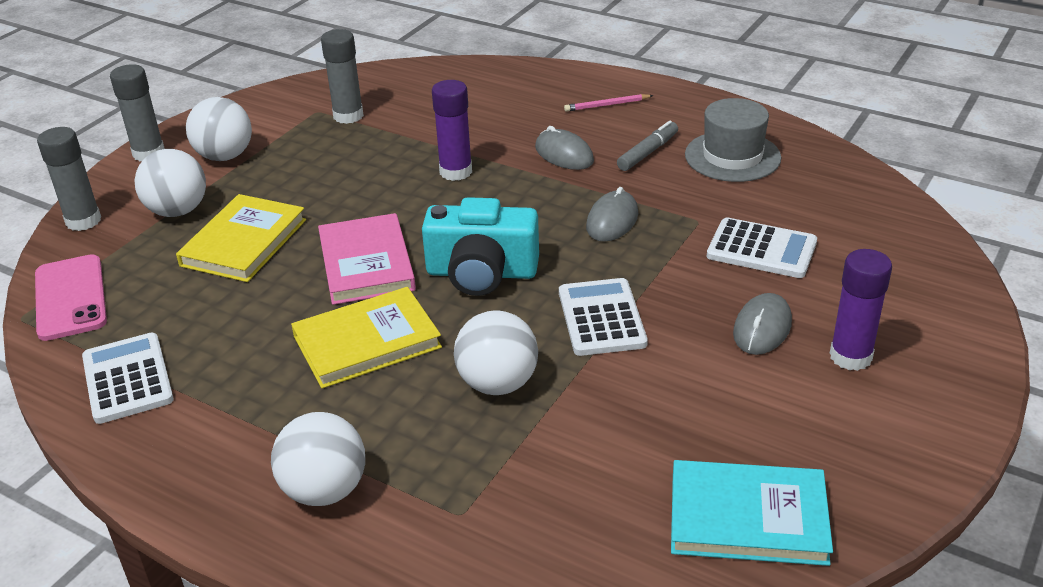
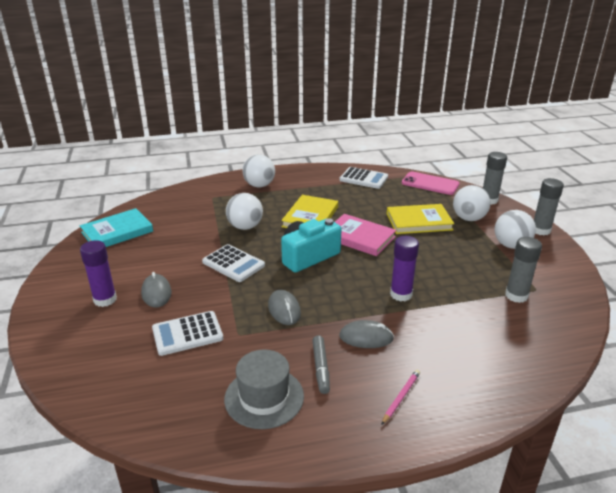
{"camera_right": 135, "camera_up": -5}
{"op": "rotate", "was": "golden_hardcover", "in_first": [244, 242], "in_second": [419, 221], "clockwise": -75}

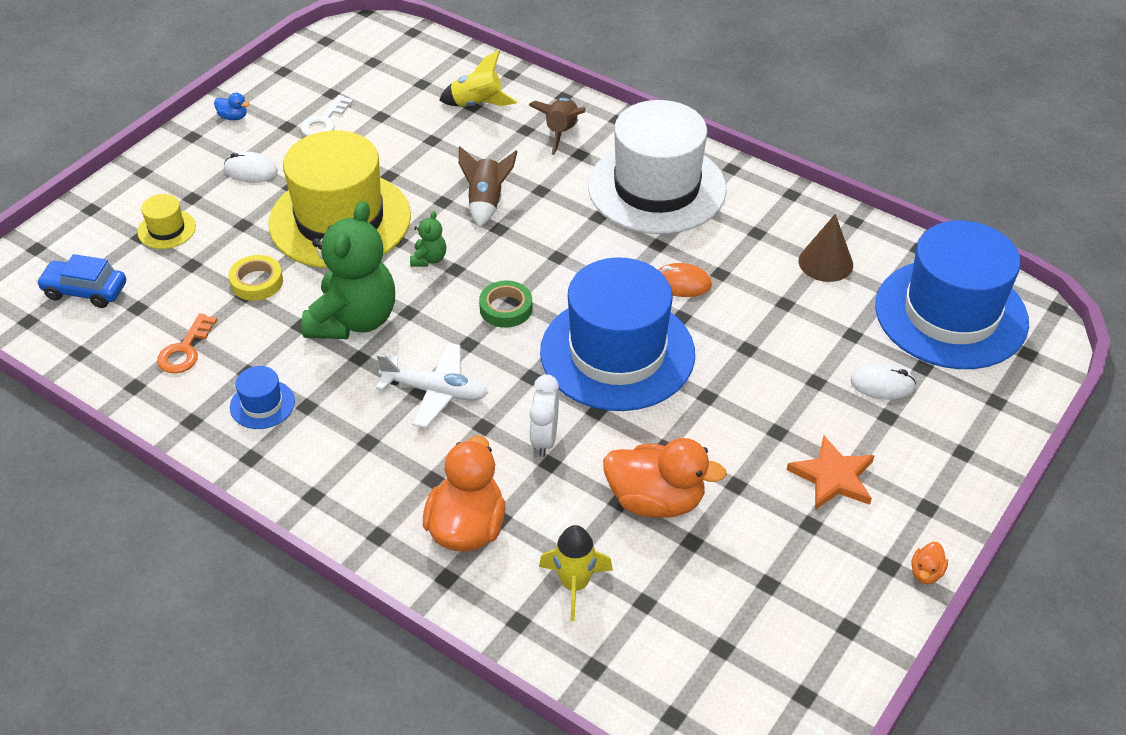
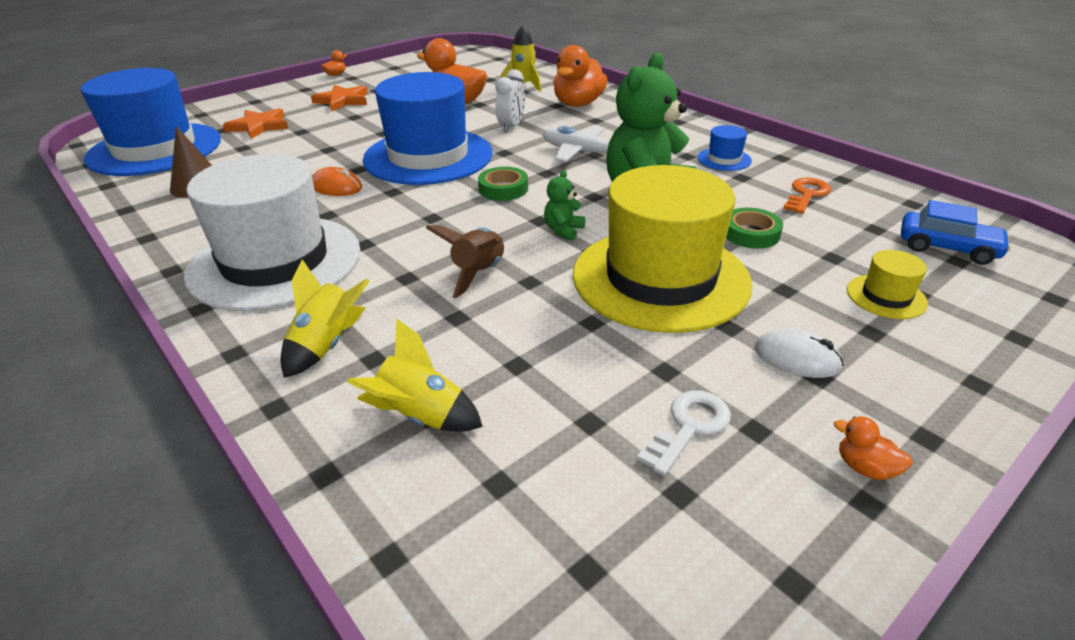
{"camera_right": -165, "camera_up": -10}
{"op": "replace", "was": "pure_white_PC_mouse", "now": "orange-coloured_star", "in_first": [882, 384], "in_second": [259, 126]}
{"op": "recolor", "was": "blue_rubber_duck", "now": "orange-coloured_rubber_duck", "in_first": [233, 117], "in_second": [865, 467]}
{"op": "recolor", "was": "golden_roll_of_tape", "now": "emerald_roll_of_tape", "in_first": [257, 282], "in_second": [751, 233]}
{"op": "recolor", "was": "dark_brown_rocket", "now": "golden_rocket", "in_first": [561, 133], "in_second": [327, 345]}

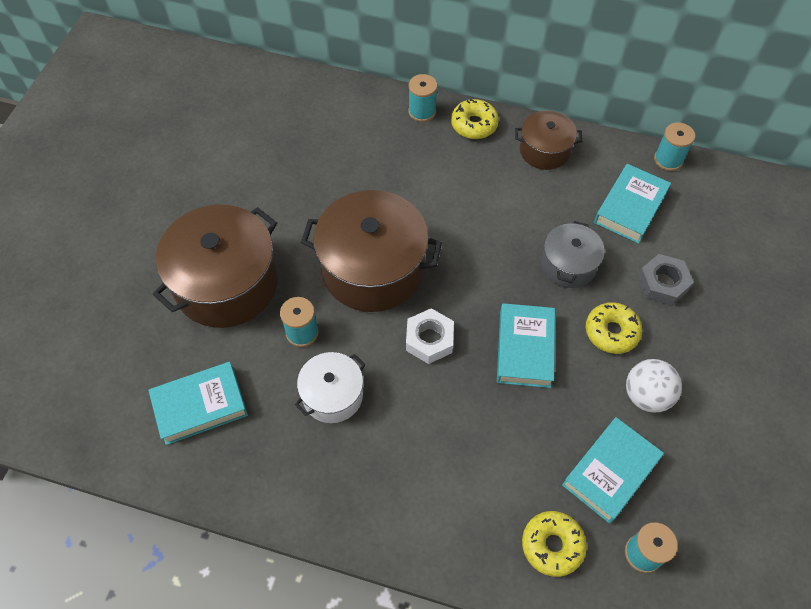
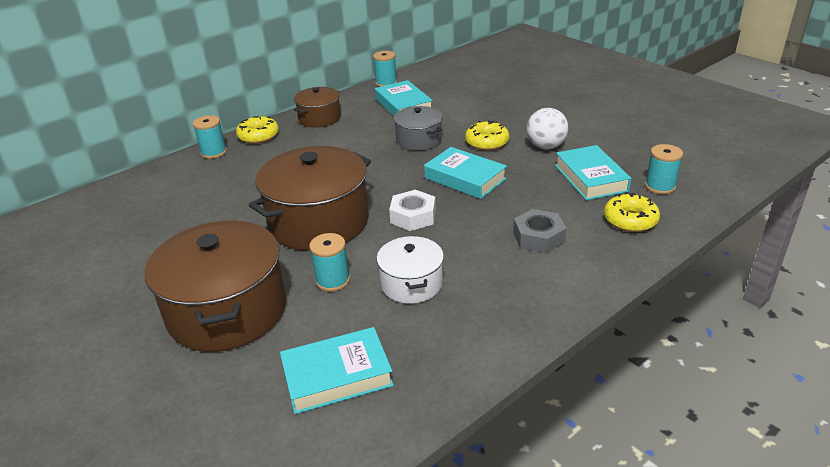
{"camera_right": -55, "camera_up": -25}
{"op": "move", "was": "grey_hex_nut", "in_first": [662, 284], "in_second": [538, 237]}
{"op": "rotate", "was": "turquoise_hardcover", "in_first": [200, 406], "in_second": [337, 376], "clockwise": 60}

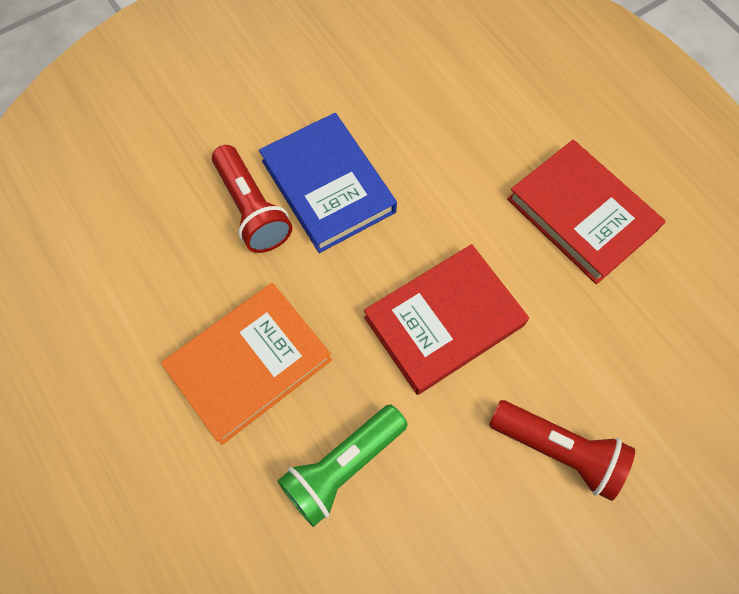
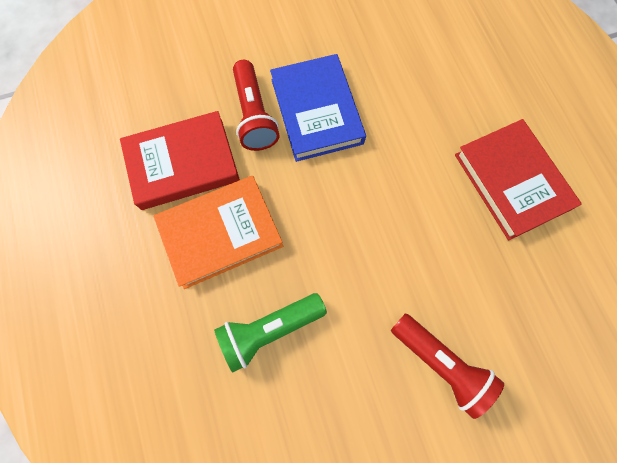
{"camera_right": 15, "camera_up": 5}
{"op": "move", "was": "crimson_hardcover", "in_first": [443, 321], "in_second": [182, 163]}

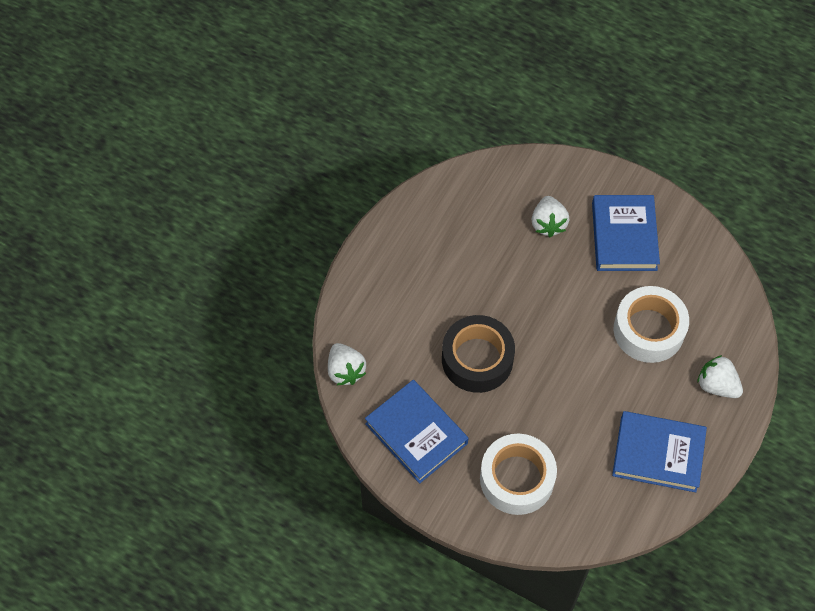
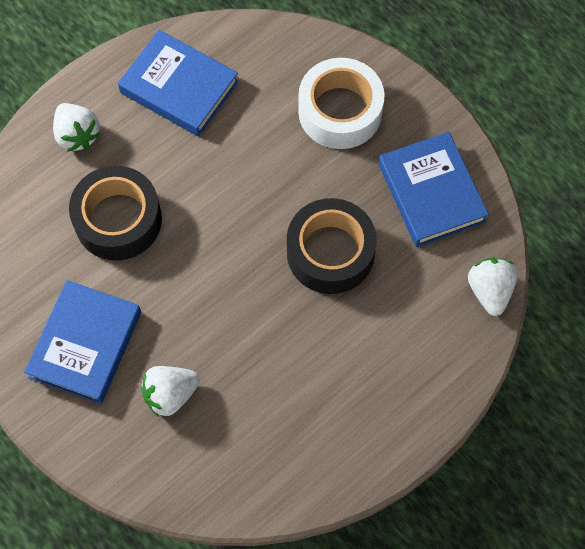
{"camera_right": -160, "camera_up": 5}
{"op": "recolor", "was": "pure_white_roll_of_tape", "now": "jet-black_roll_of_tape", "in_first": [648, 330], "in_second": [118, 220]}
{"op": "rotate", "was": "pure_white_berry", "in_first": [548, 224], "in_second": [170, 394], "clockwise": -135}

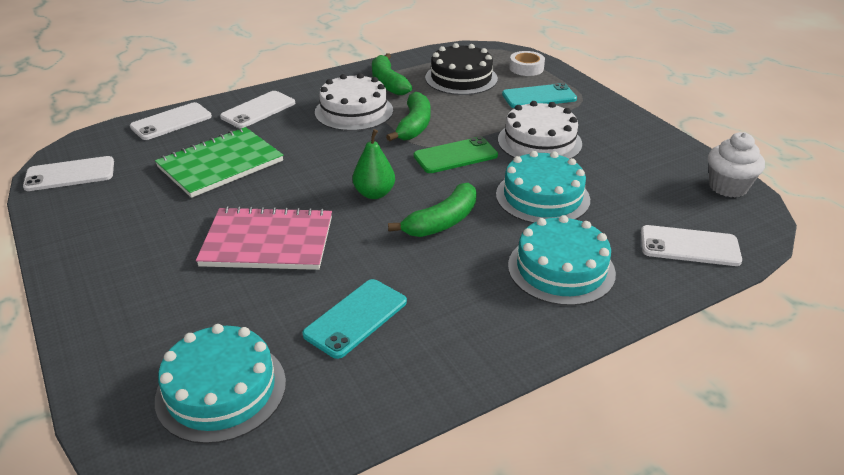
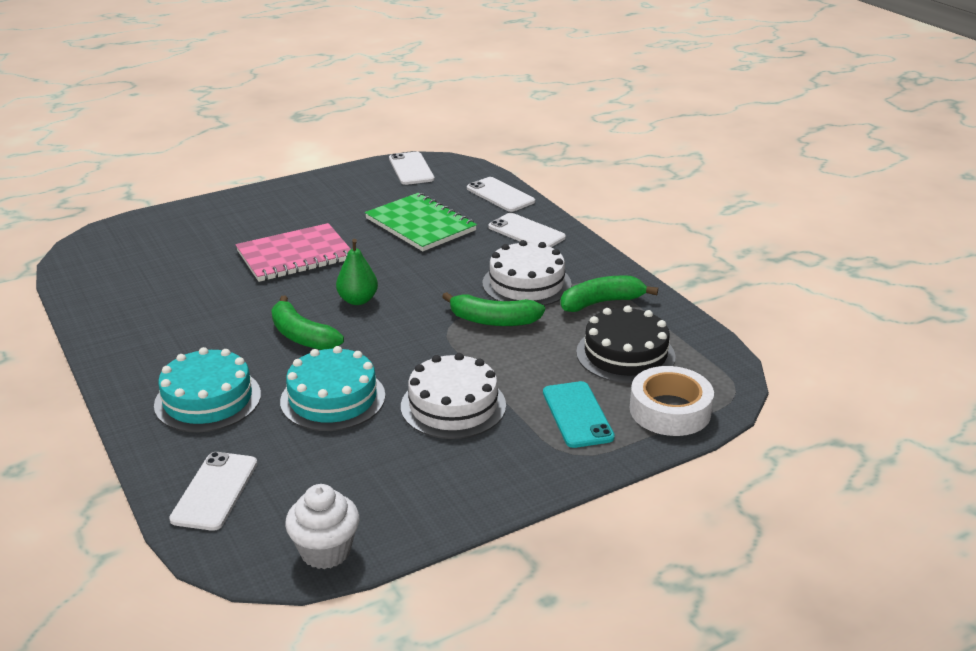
{"camera_right": 90, "camera_up": -5}
{"op": "delete", "was": "turquoise_layer_cake", "in_first": [221, 390]}
{"op": "delete", "was": "turquoise_mobile_phone", "in_first": [356, 318]}
{"op": "delete", "was": "emerald_mobile_phone", "in_first": [455, 156]}
{"op": "rotate", "was": "rose-pink_notepad", "in_first": [268, 242], "in_second": [295, 255], "clockwise": 60}
{"op": "resize", "was": "pure_white_roll_of_tape", "in_first": [526, 68], "in_second": [670, 410], "ratio": 1.57}

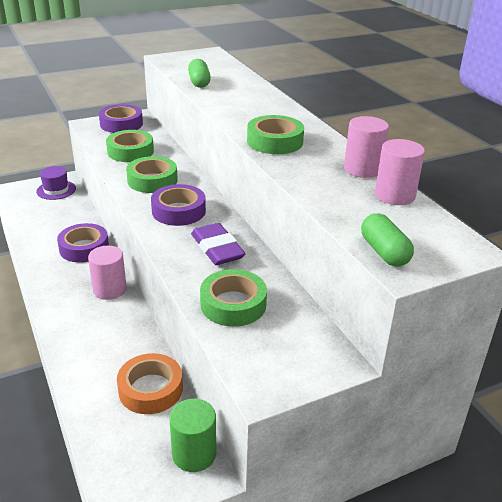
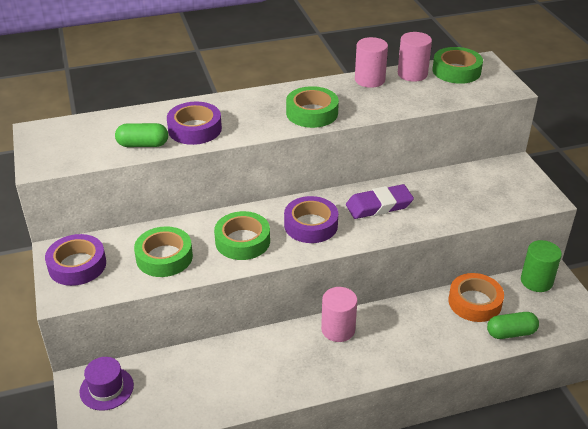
{"camera_right": -80, "camera_up": 5}
{"op": "move", "was": "royal_purple_roll_of_tape", "in_first": [84, 248], "in_second": [195, 129]}
{"op": "move", "was": "emerald_roll_of_tape", "in_first": [233, 304], "in_second": [456, 71]}
{"op": "move", "was": "emerald_pill_shape", "in_first": [384, 252], "in_second": [511, 333]}

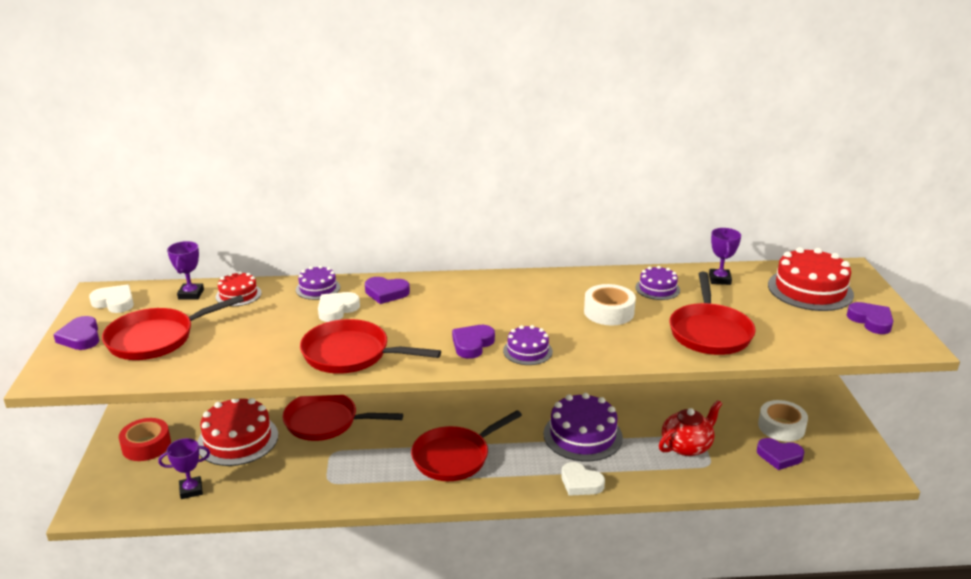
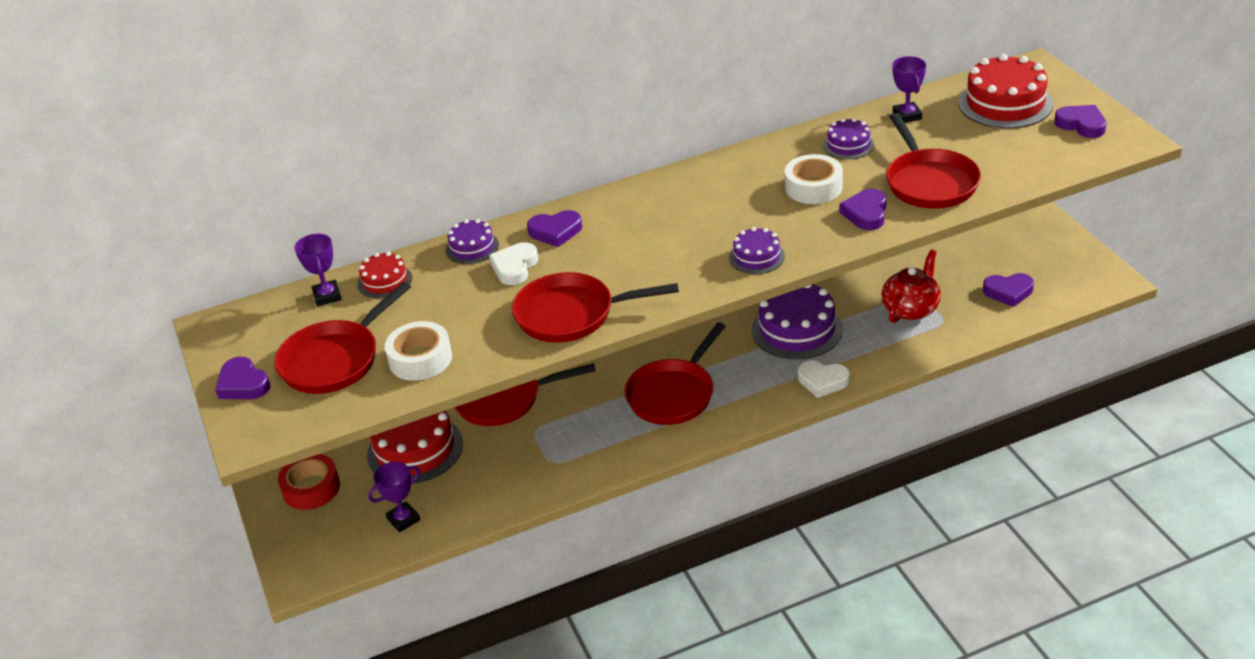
{"camera_right": -15, "camera_up": 10}
{"op": "delete", "was": "pure_white_heart", "in_first": [114, 302]}
{"op": "move", "was": "royal_purple_heart", "in_first": [472, 344], "in_second": [866, 213]}
{"op": "move", "was": "pure_white_roll_of_tape", "in_first": [781, 427], "in_second": [420, 359]}

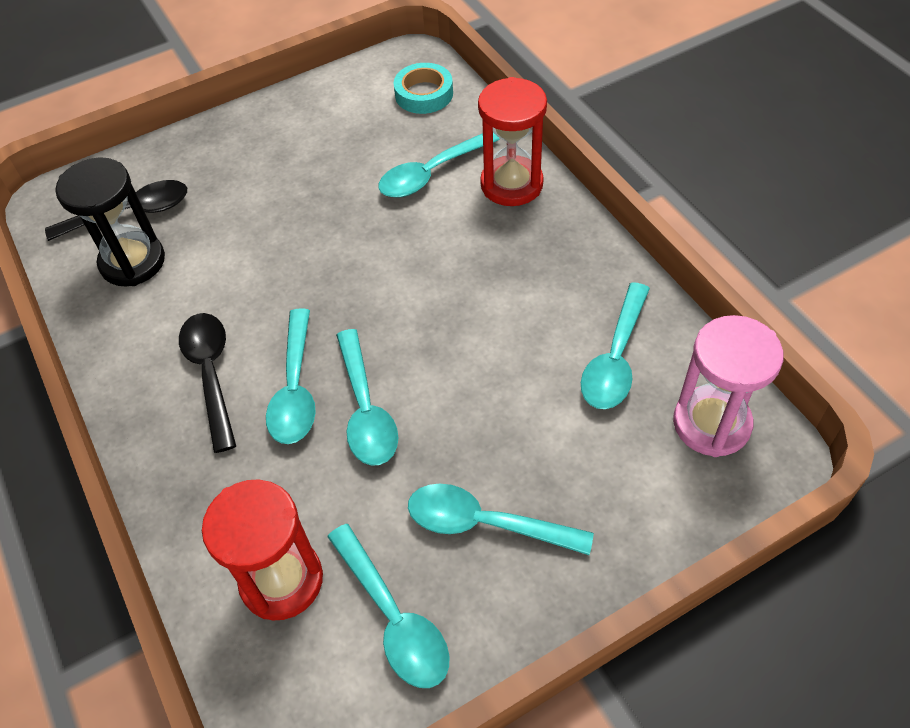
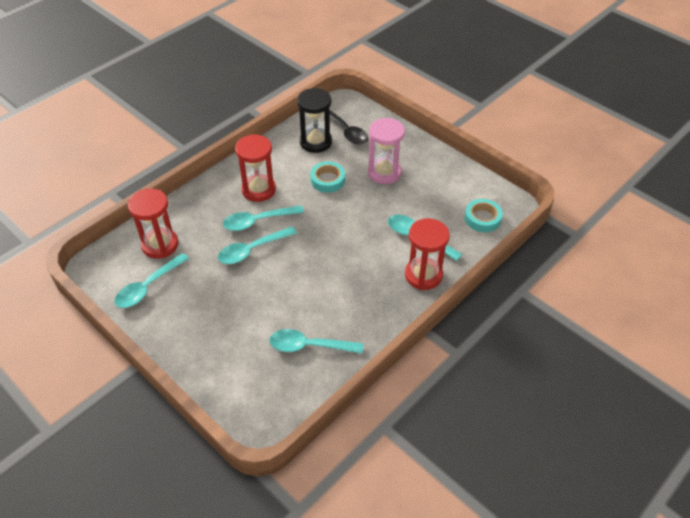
{"camera_right": 70, "camera_up": -5}
{"op": "delete", "was": "turquoise_spoon", "in_first": [485, 523]}
{"op": "insert", "now": "turquoise_roll_of_tape", "in_second": [327, 180]}
{"op": "move", "was": "rose-pink_sandglass", "in_first": [711, 423], "in_second": [384, 173]}
{"op": "replace", "was": "jet-black_spoon", "now": "crimson_sandglass", "in_first": [211, 374], "in_second": [258, 190]}

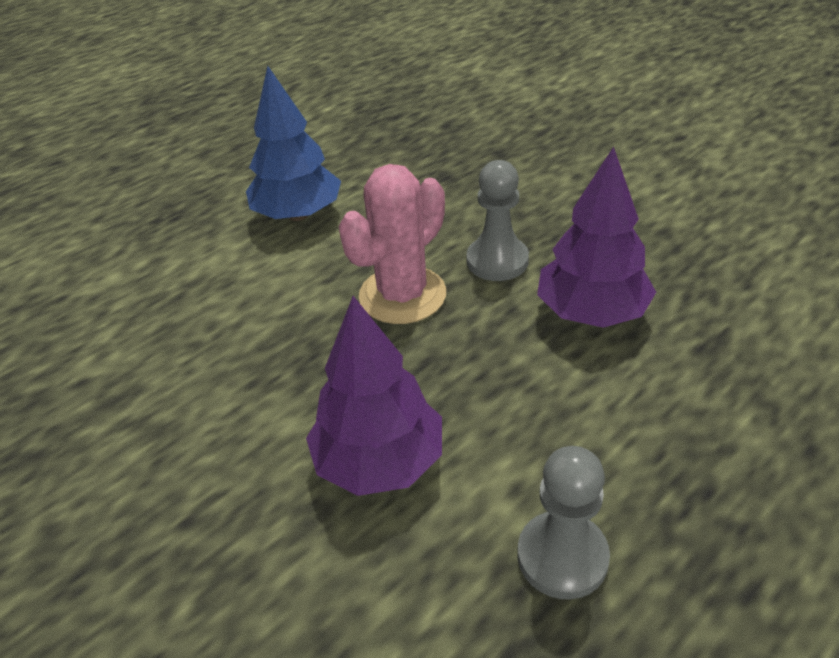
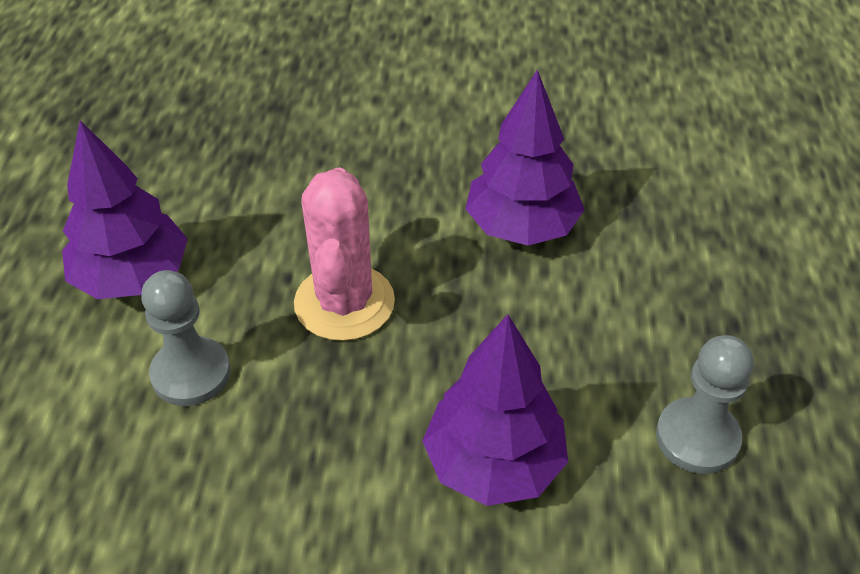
{"camera_right": -45, "camera_up": 5}
{"op": "move", "was": "grey_chess_pawn", "in_first": [497, 261], "in_second": [191, 373]}
{"op": "recolor", "was": "blue_toy_tree", "now": "royal_purple_toy_tree", "in_first": [298, 214], "in_second": [133, 277]}

